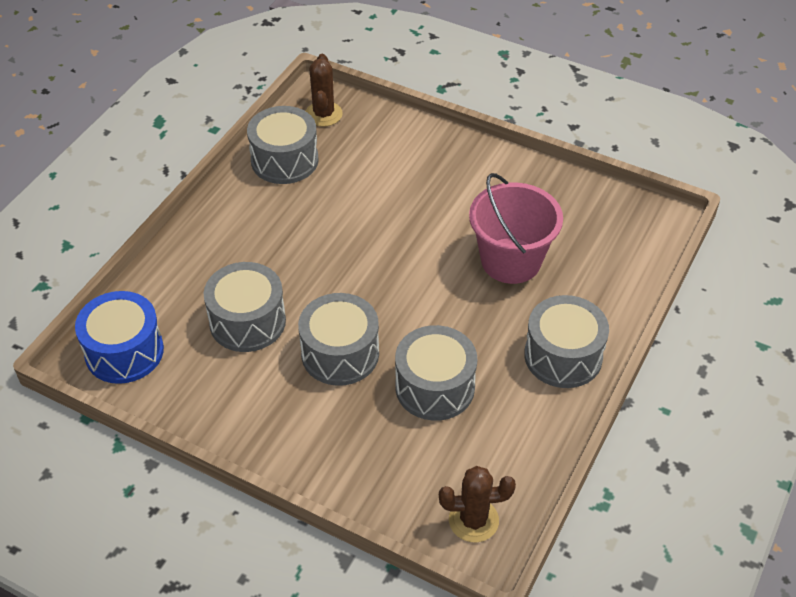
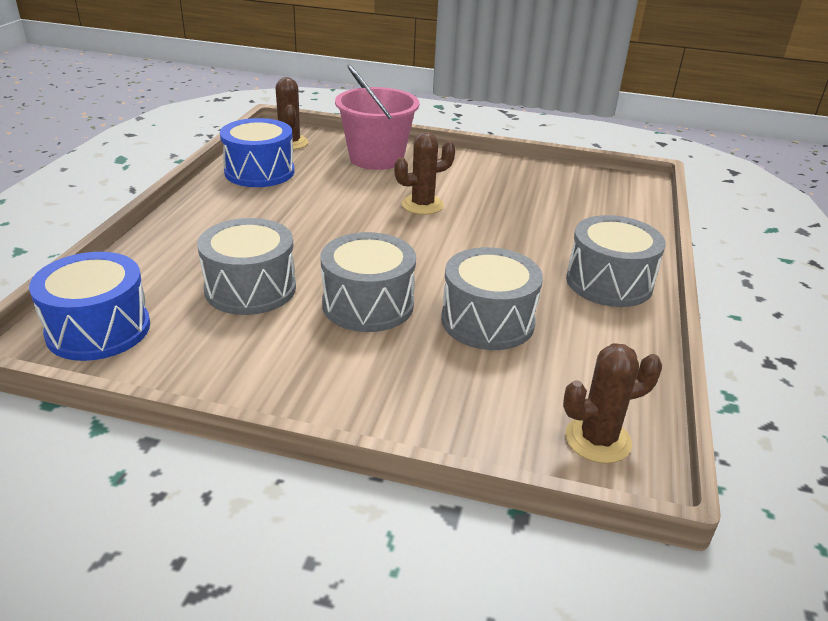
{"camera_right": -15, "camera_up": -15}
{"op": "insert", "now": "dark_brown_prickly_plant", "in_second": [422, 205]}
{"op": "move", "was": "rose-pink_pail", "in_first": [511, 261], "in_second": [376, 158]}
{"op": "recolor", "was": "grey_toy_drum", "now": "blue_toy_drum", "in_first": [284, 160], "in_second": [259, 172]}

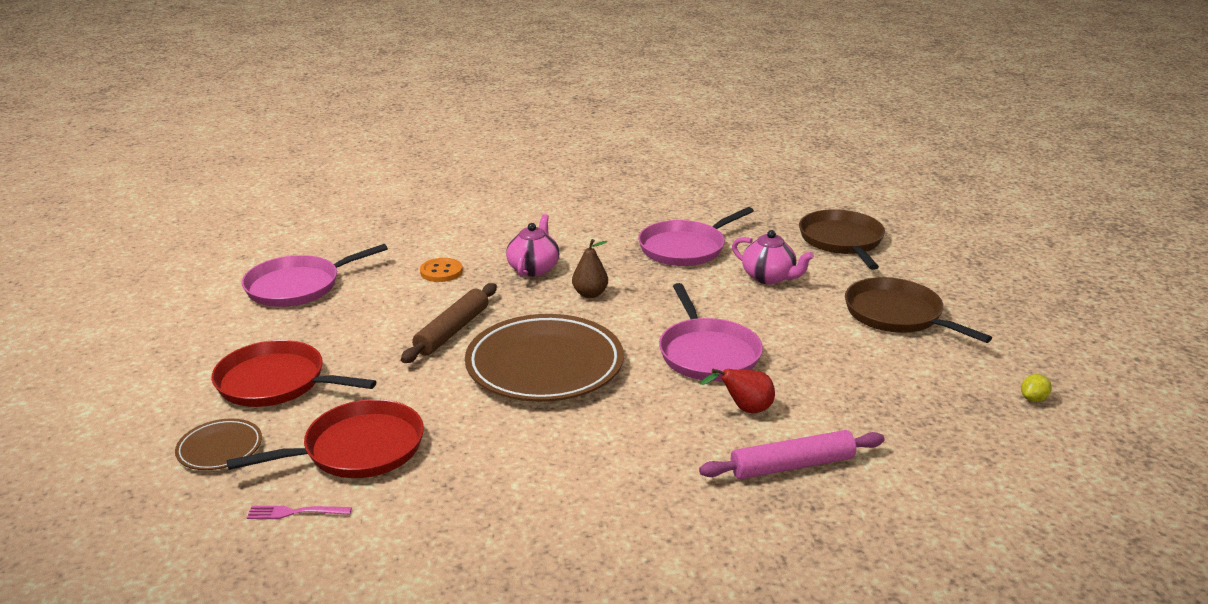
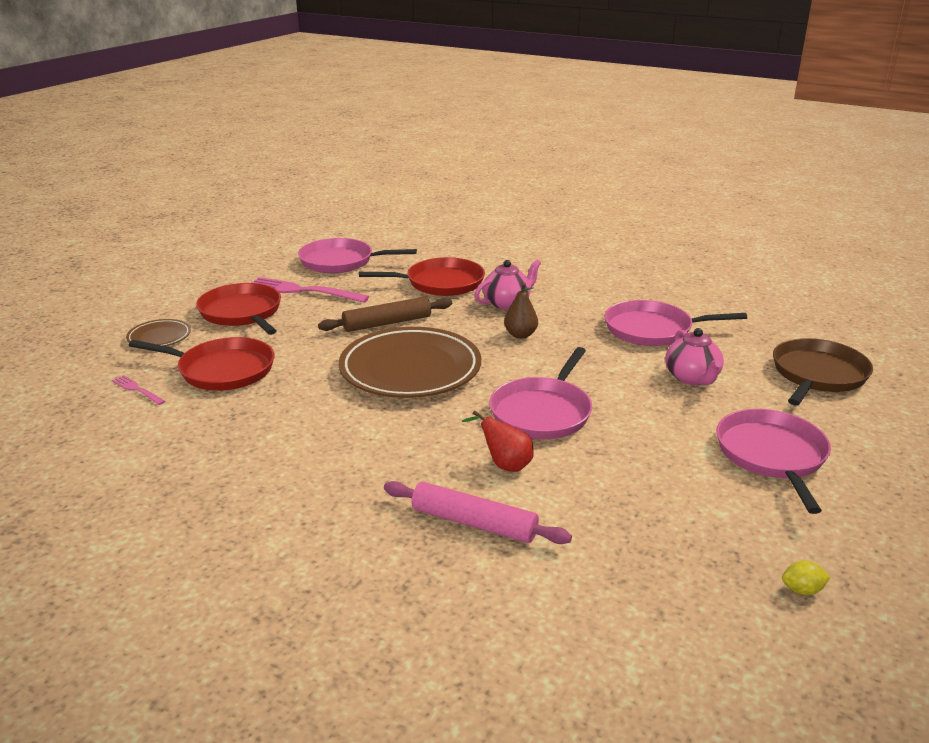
{"camera_right": 40, "camera_up": 0}
{"op": "insert", "now": "rose-pink_fork", "in_second": [302, 291]}
{"op": "replace", "was": "orange-coloured_sewing_button", "now": "crimson_pan", "in_first": [441, 272], "in_second": [440, 283]}
{"op": "recolor", "was": "dark_brown_pan", "now": "rose-pink_pan", "in_first": [897, 315], "in_second": [772, 455]}

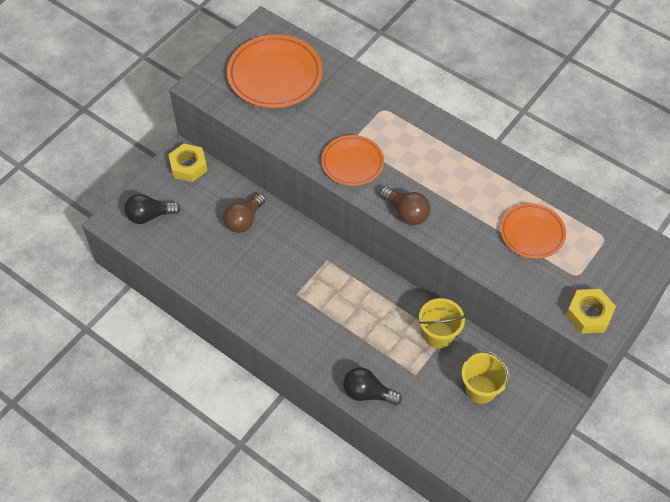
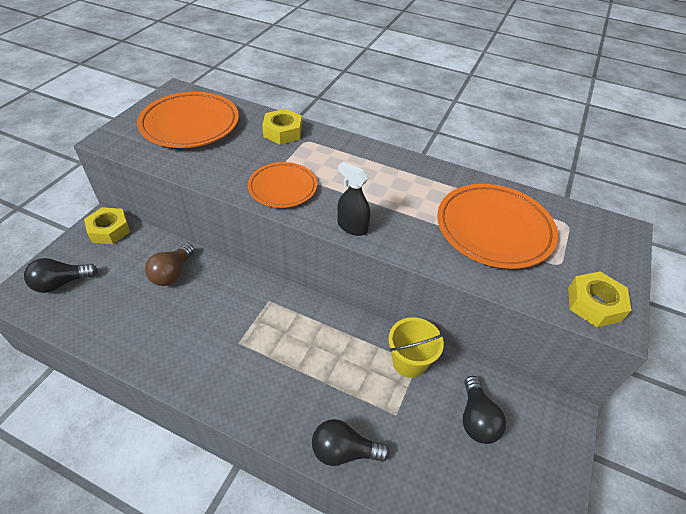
{"camera_right": -15, "camera_up": -10}
{"op": "insert", "now": "golden_hex_nut", "in_second": [283, 132]}
{"op": "replace", "was": "dark_brown_bulb", "now": "jet-black_spray_cleaner", "in_first": [406, 212], "in_second": [352, 226]}
{"op": "replace", "was": "golden_pail", "now": "jet-black_bulb", "in_first": [480, 389], "in_second": [476, 419]}
{"op": "resize", "was": "orange-coloured_plate", "in_first": [532, 233], "in_second": [494, 229], "ratio": 1.61}

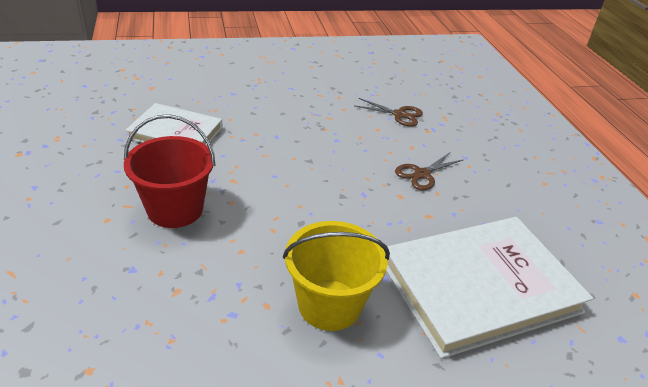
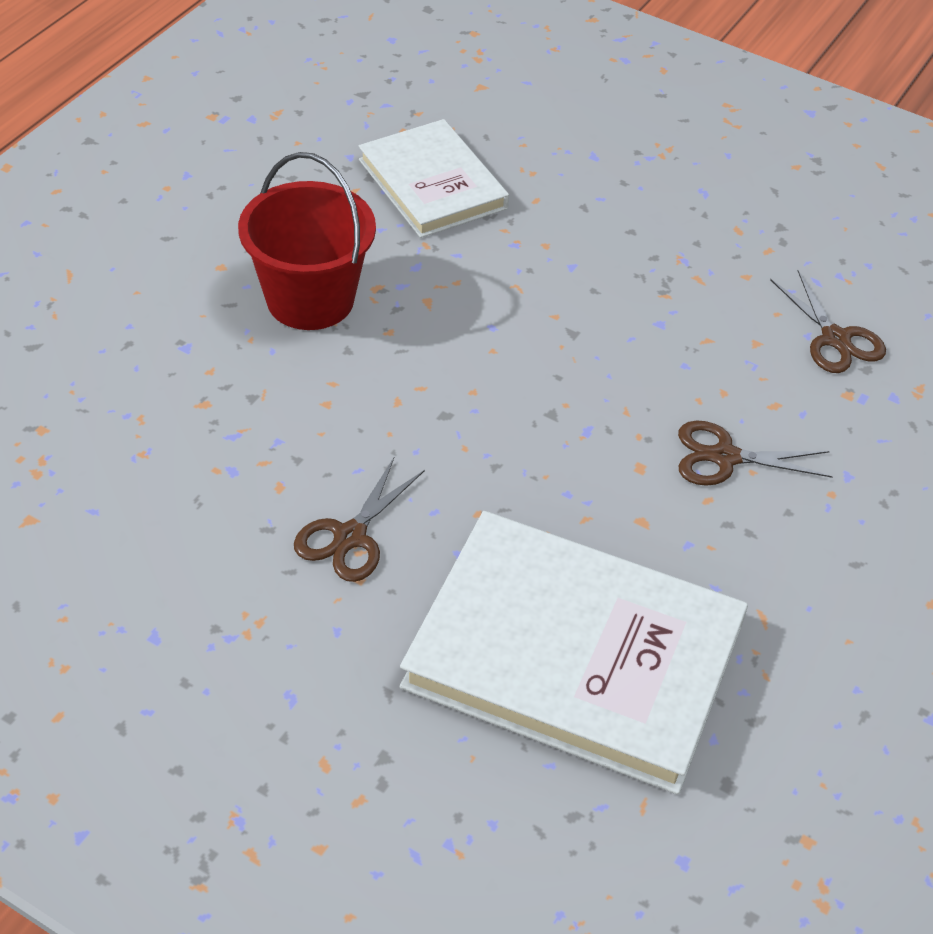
{"camera_right": 45, "camera_up": 10}
{"op": "replace", "was": "golden_pail", "now": "dark_brown_scissors", "in_first": [329, 304], "in_second": [350, 536]}

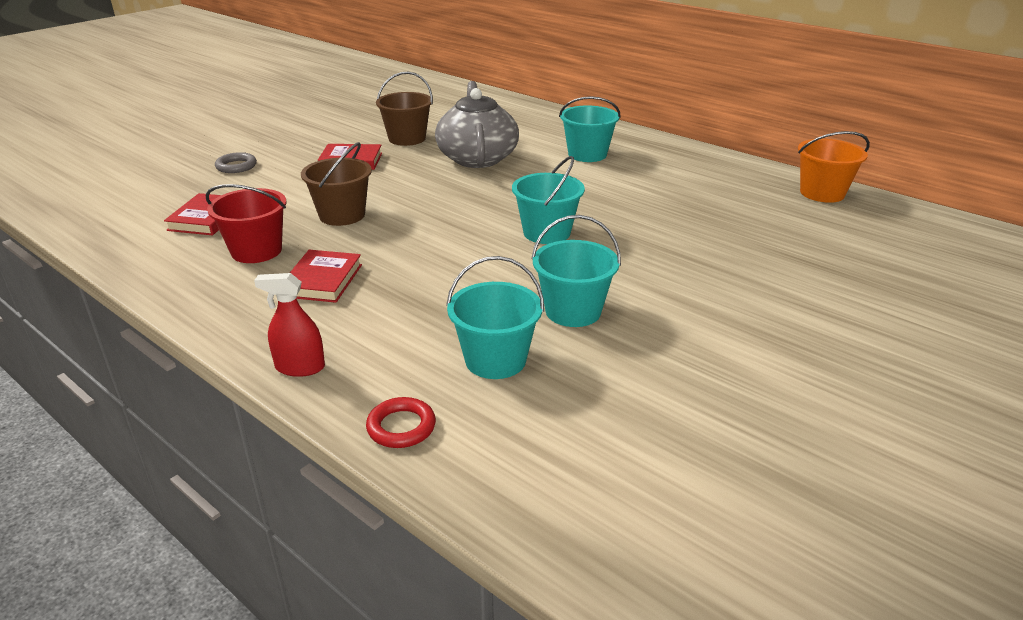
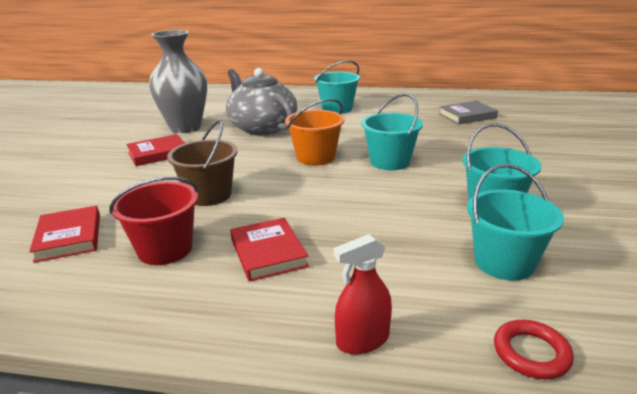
{"camera_right": -30, "camera_up": -5}
{"op": "delete", "was": "grey_torus", "in_first": [236, 166]}
{"op": "insert", "now": "grey_hardcover", "in_second": [467, 116]}
{"op": "move", "was": "orange-coloured_pail", "in_first": [822, 193], "in_second": [315, 157]}
{"op": "replace", "was": "dark_brown_pail", "now": "grey_vase", "in_first": [407, 138], "in_second": [185, 128]}

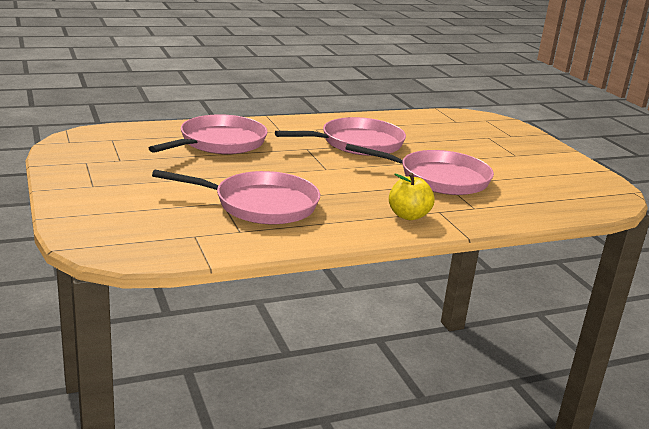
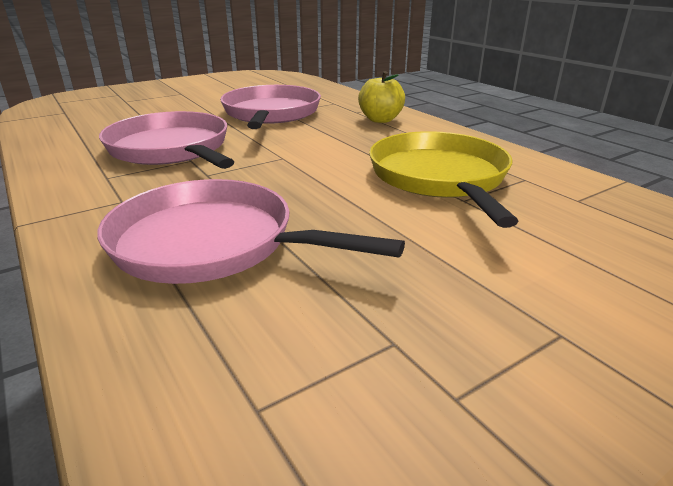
{"camera_right": -100, "camera_up": 5}
{"op": "recolor", "was": "rose-pink_pan", "now": "golden_pan", "in_first": [261, 205], "in_second": [439, 177]}

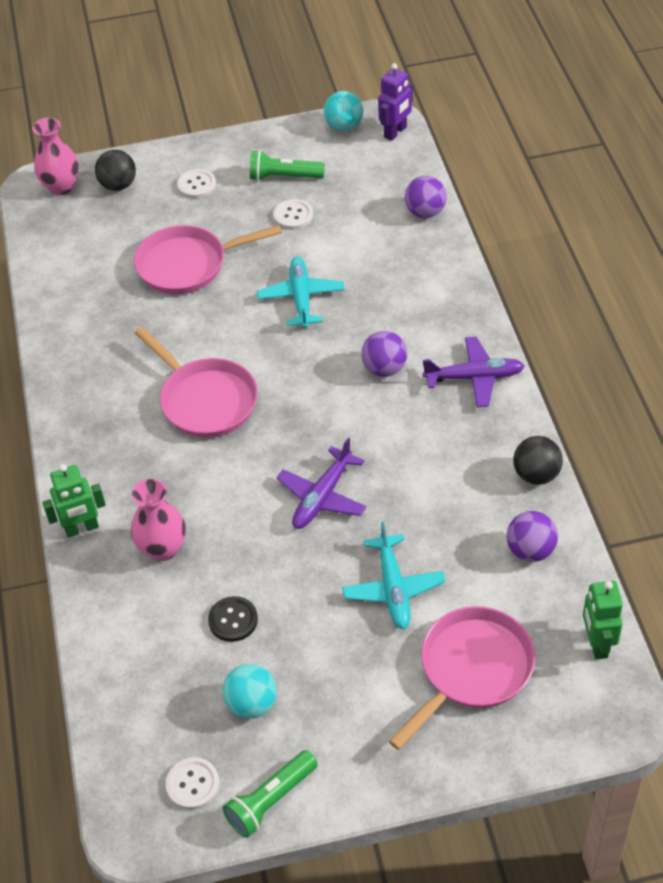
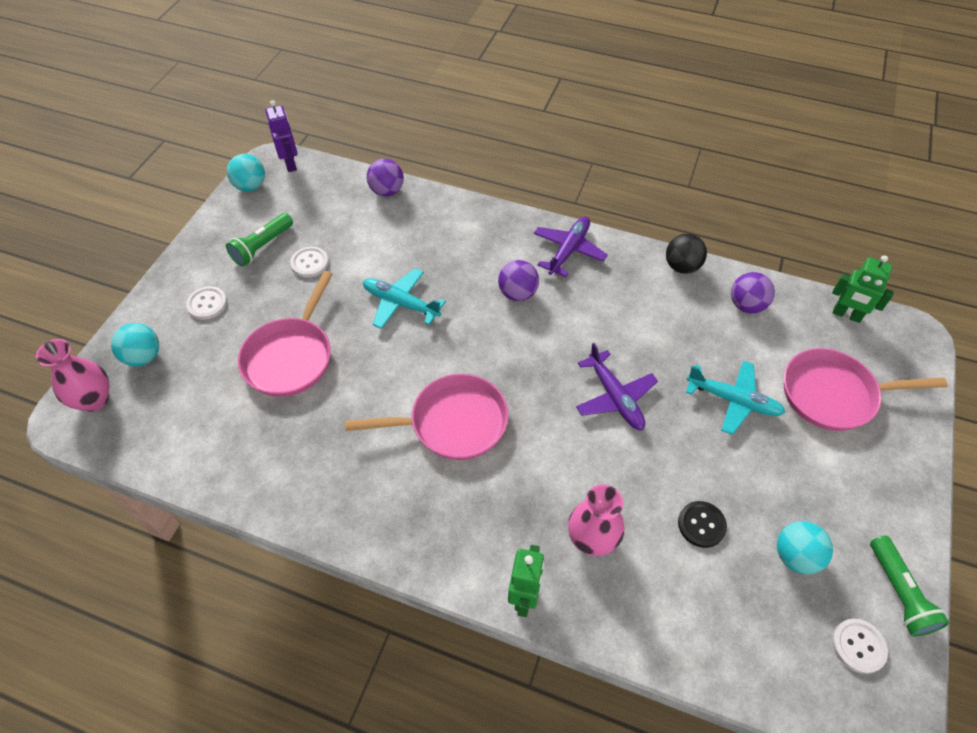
{"camera_right": -60, "camera_up": 5}
{"op": "recolor", "was": "jet-black_sphere", "now": "turquoise_sphere", "in_first": [118, 185], "in_second": [144, 357]}
{"op": "rotate", "was": "rose-pink_pan", "in_first": [471, 670], "in_second": [834, 394], "clockwise": -75}

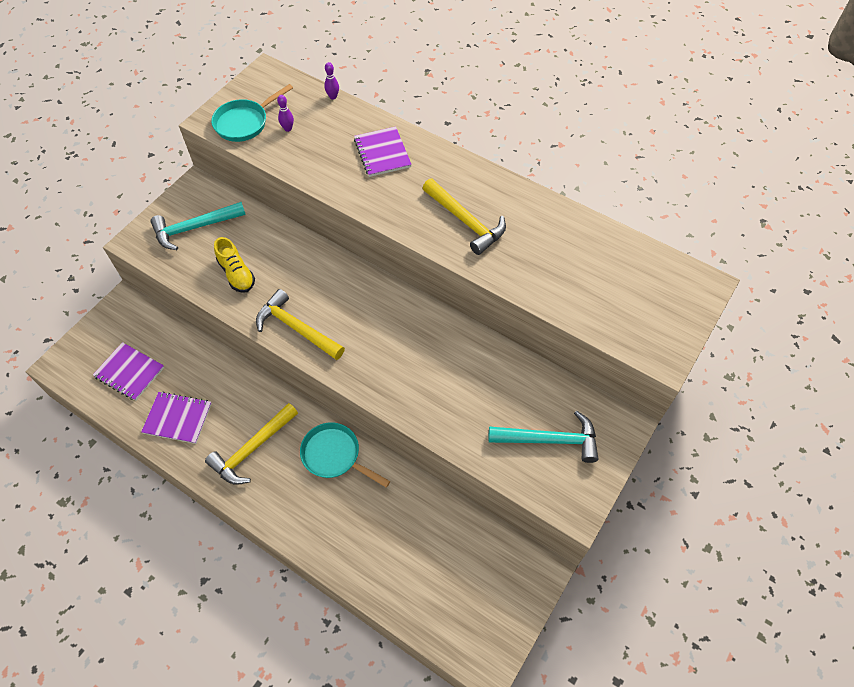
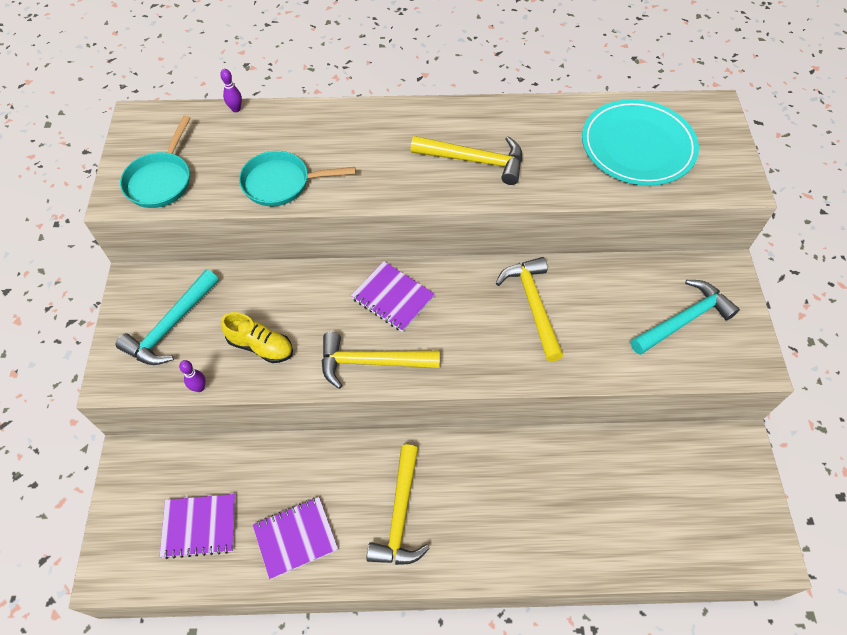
{"camera_right": -35, "camera_up": 0}
{"op": "insert", "now": "golden_hammer", "in_second": [533, 305]}
{"op": "insert", "now": "turquoise_plate", "in_second": [637, 146]}
{"op": "move", "was": "royal_purple_bowling_pin", "in_first": [288, 129], "in_second": [199, 387]}
{"op": "move", "was": "turquoise_pan", "in_first": [334, 455], "in_second": [281, 183]}
{"op": "move", "was": "royal_purple_notepad", "in_first": [382, 153], "in_second": [392, 297]}

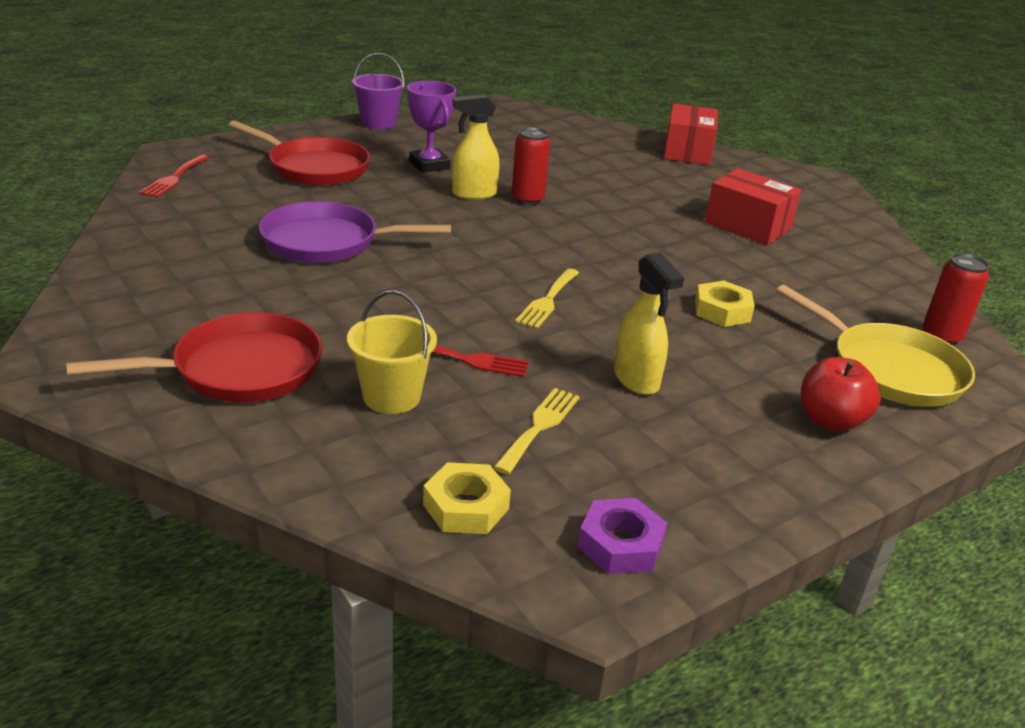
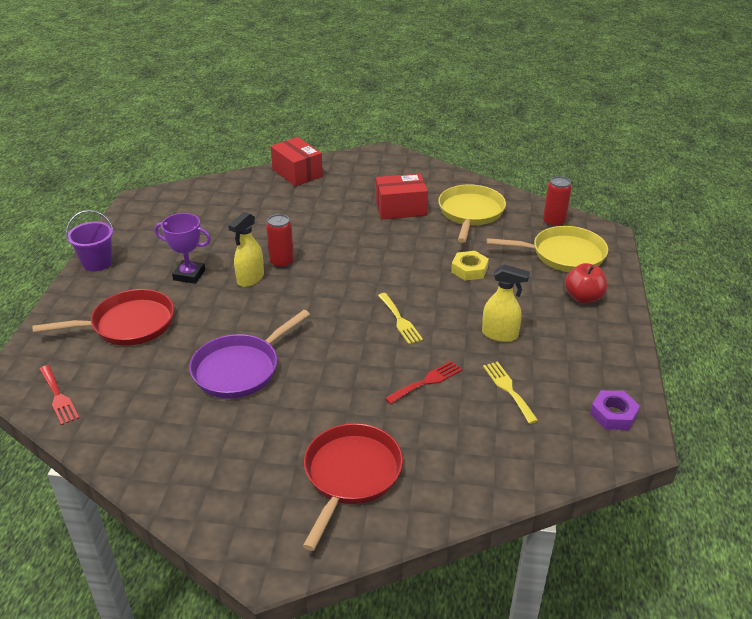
{"camera_right": -45, "camera_up": 5}
{"op": "delete", "was": "golden_pail", "in_first": [391, 396]}
{"op": "delete", "was": "golden_hex_nut", "in_first": [466, 507]}
{"op": "insert", "now": "golden_pan", "in_second": [470, 213]}

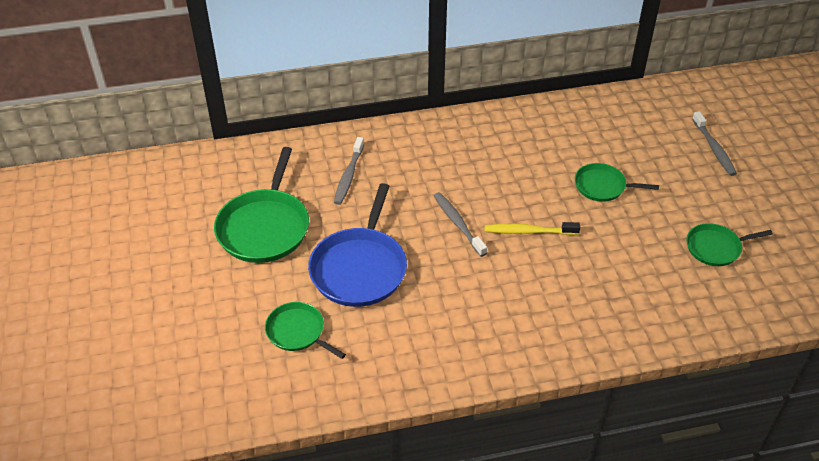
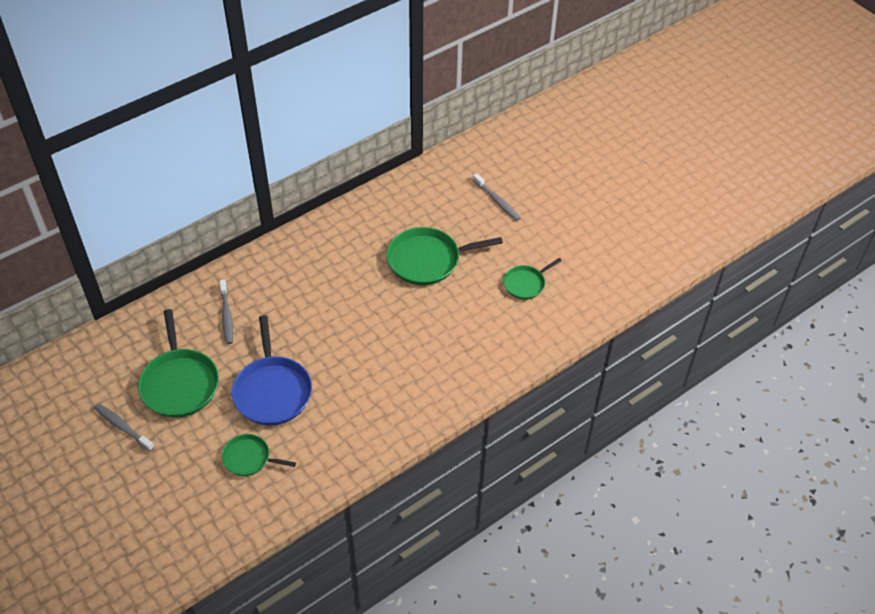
{"camera_right": -25, "camera_up": 5}
{"op": "delete", "was": "golden_tooth_brush", "in_first": [528, 232]}
{"op": "move", "was": "grey_tooth_brush", "in_first": [458, 224], "in_second": [122, 427]}
{"op": "resize", "was": "emerald_pan", "in_first": [602, 186], "in_second": [427, 260], "ratio": 1.76}

